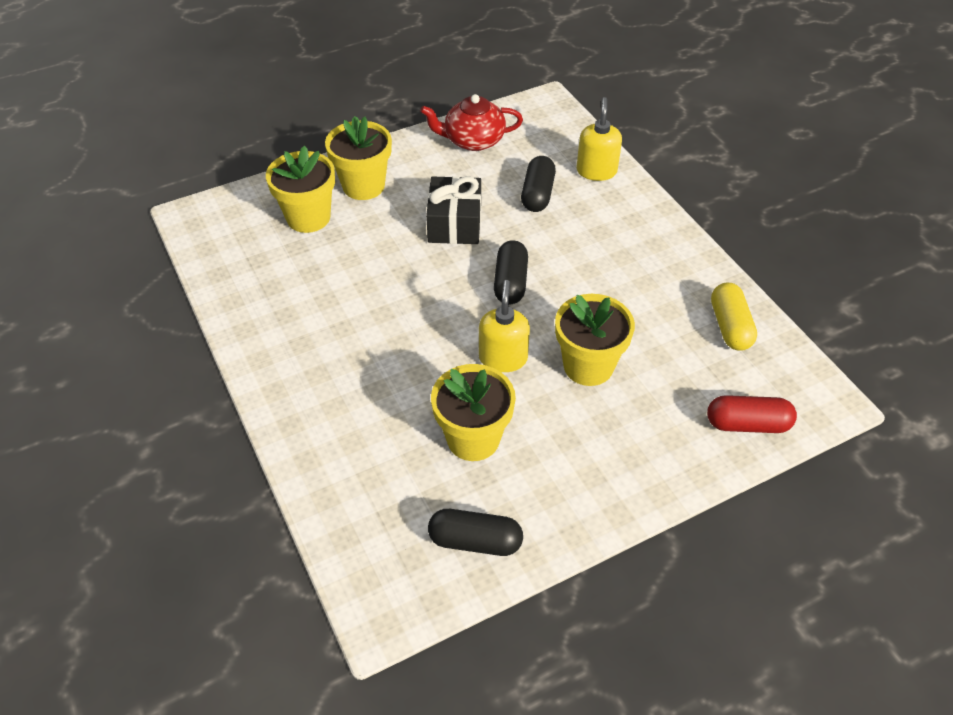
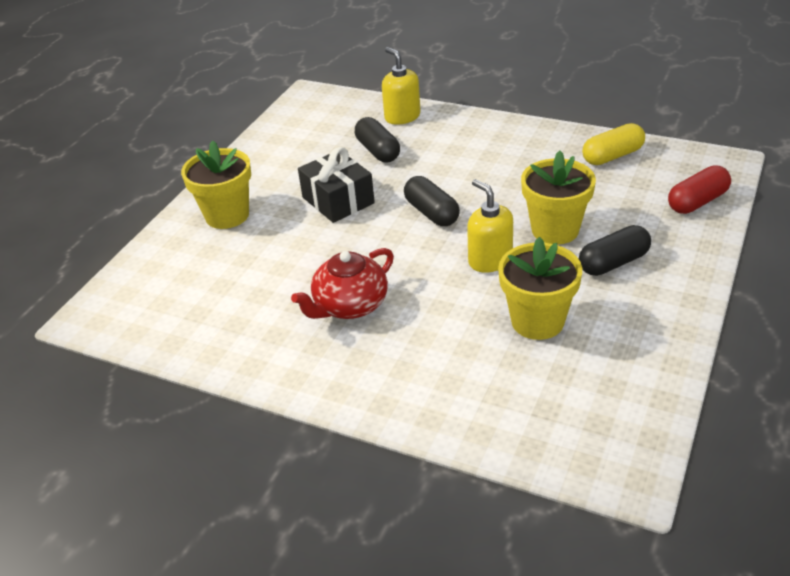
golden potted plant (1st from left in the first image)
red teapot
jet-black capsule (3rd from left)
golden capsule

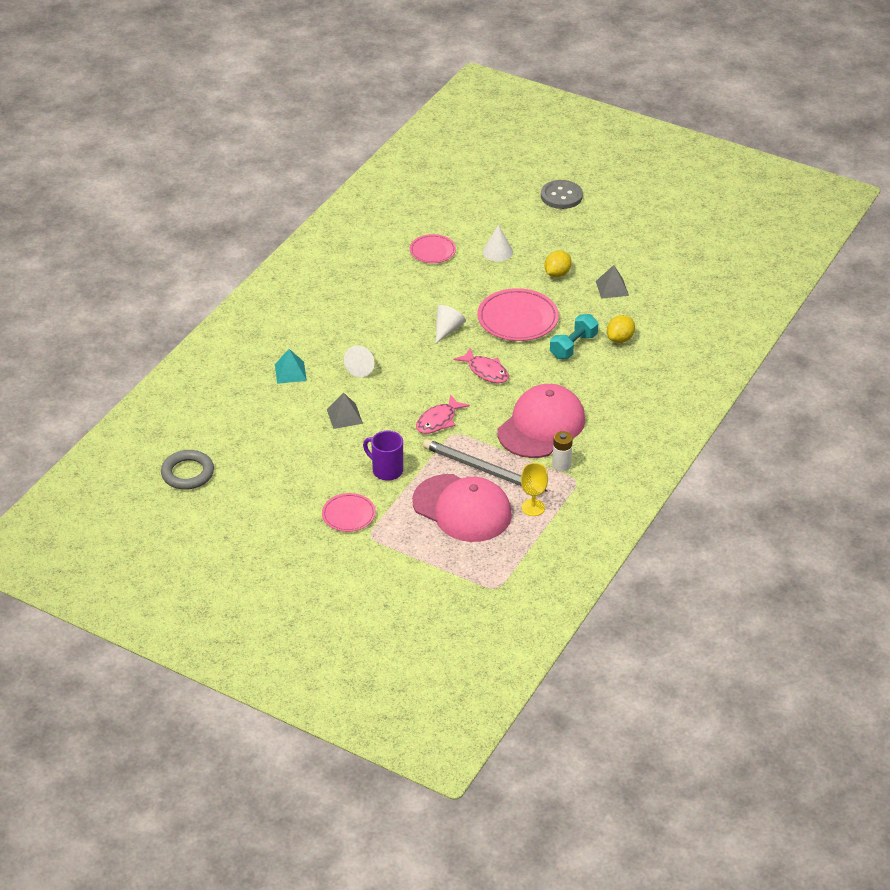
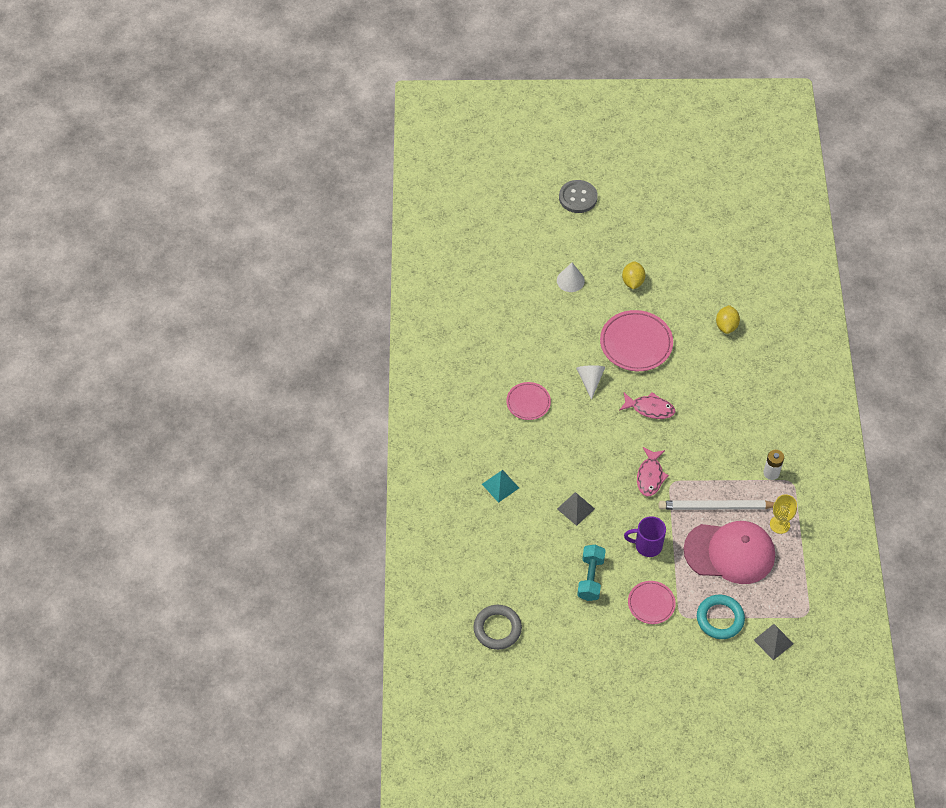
snow-white cone shape (1st from left in the first image)
pink dinner plate (1st from left)
snow-white pencil
pink baseball cap (2nd from left in the first image)
teal free weight
ash-grey pyramid (2nd from left)
teal torus

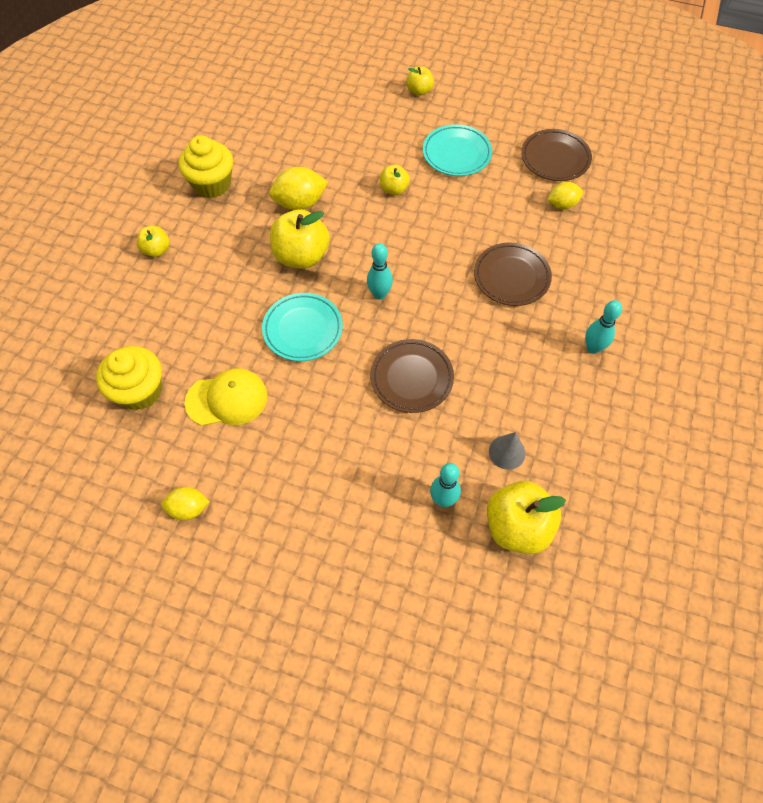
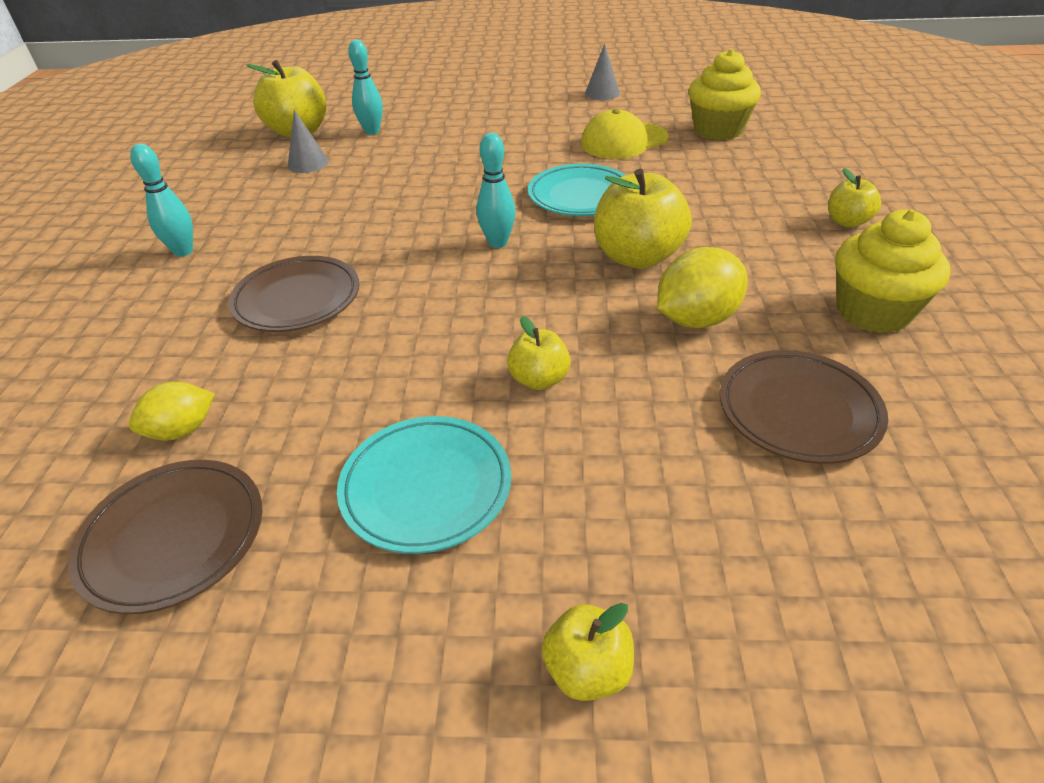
ash-grey cone shape (2nd from left)
russet dinner plate (3rd from left)

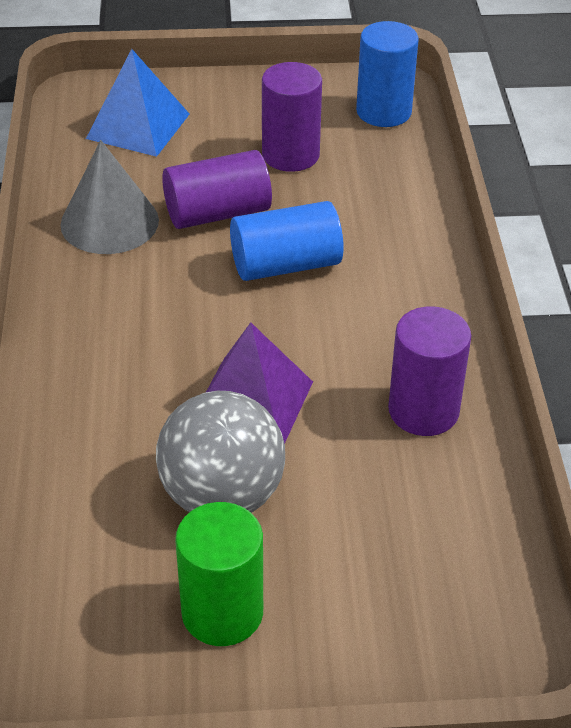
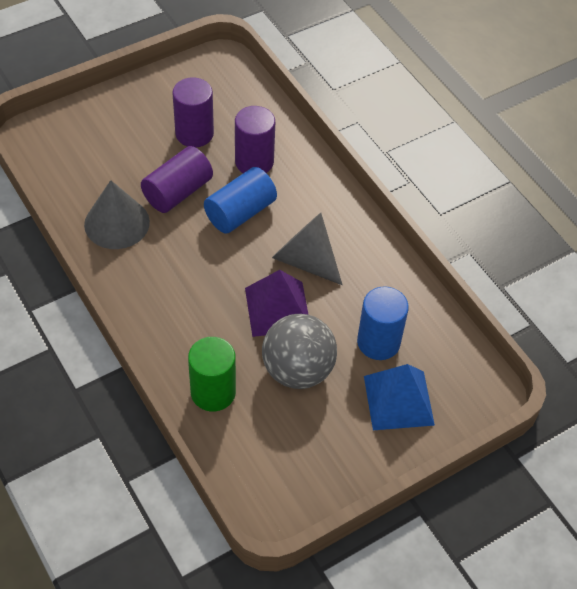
blue pyramid
green solid cylinder
blue solid cylinder (2nd from left)
purple solid cylinder (3rd from left)
ash-grey cone shape (2nd from left)

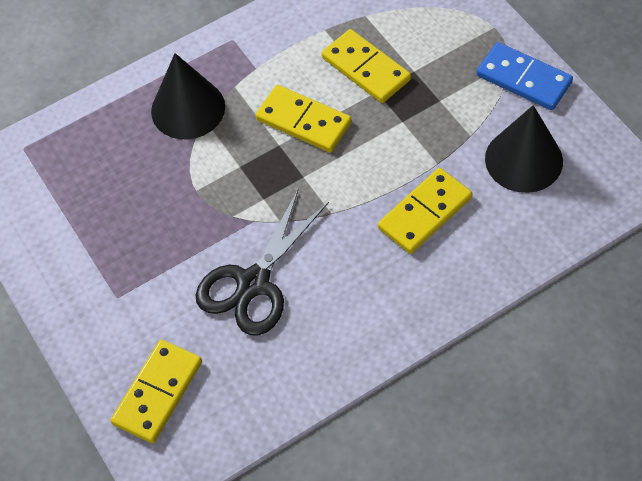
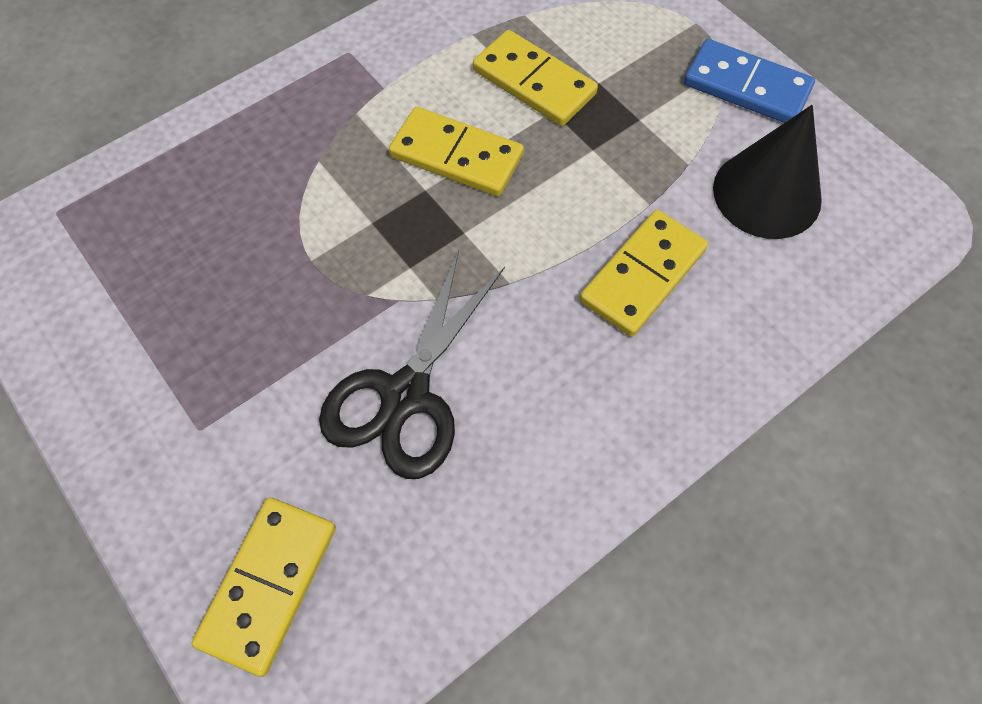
jet-black cone shape (1st from left in the first image)

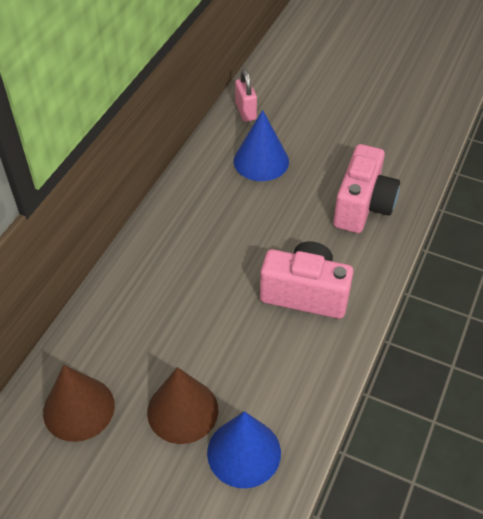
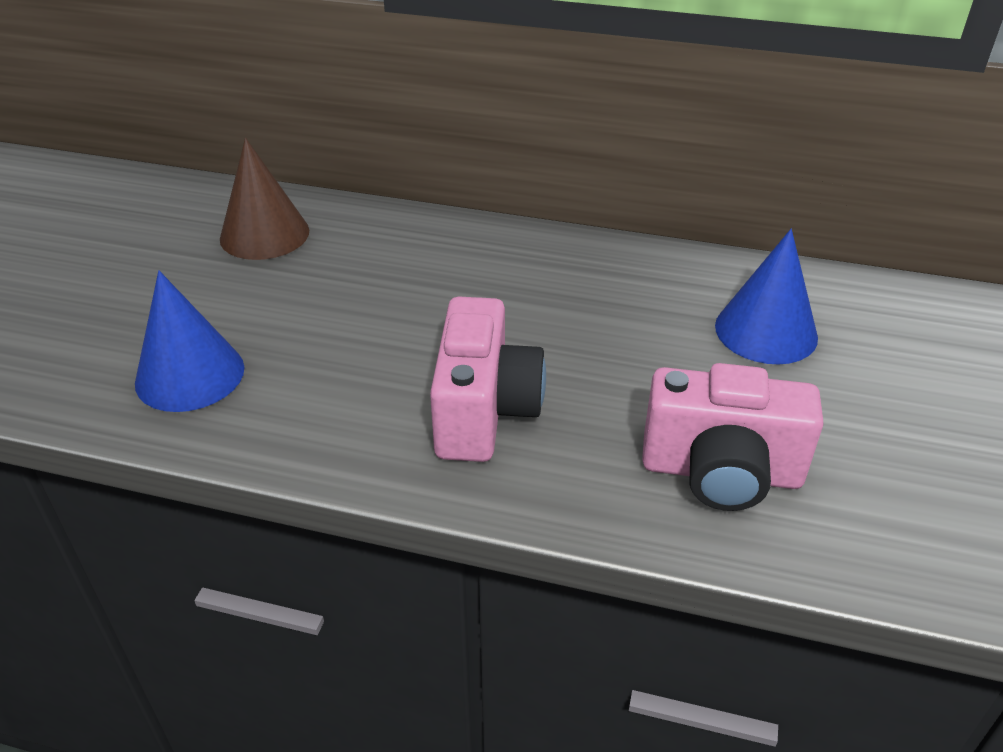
russet cone shape (2nd from left in the first image)
pink lock

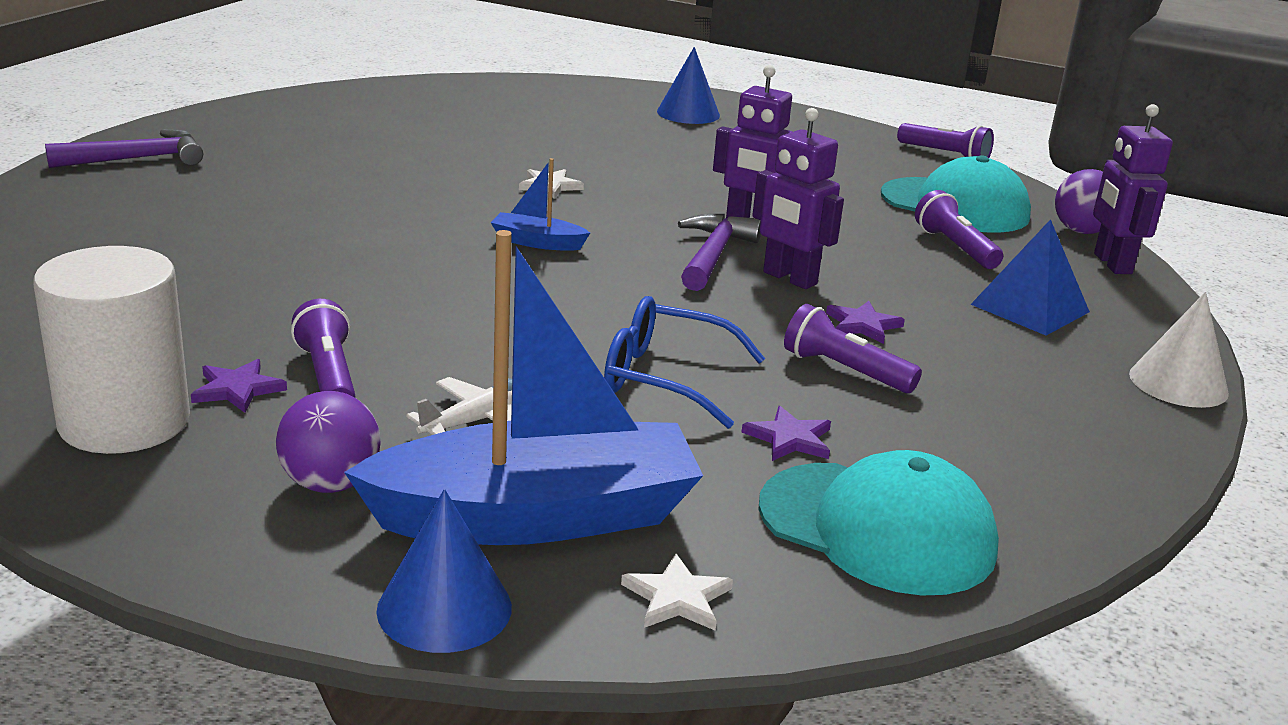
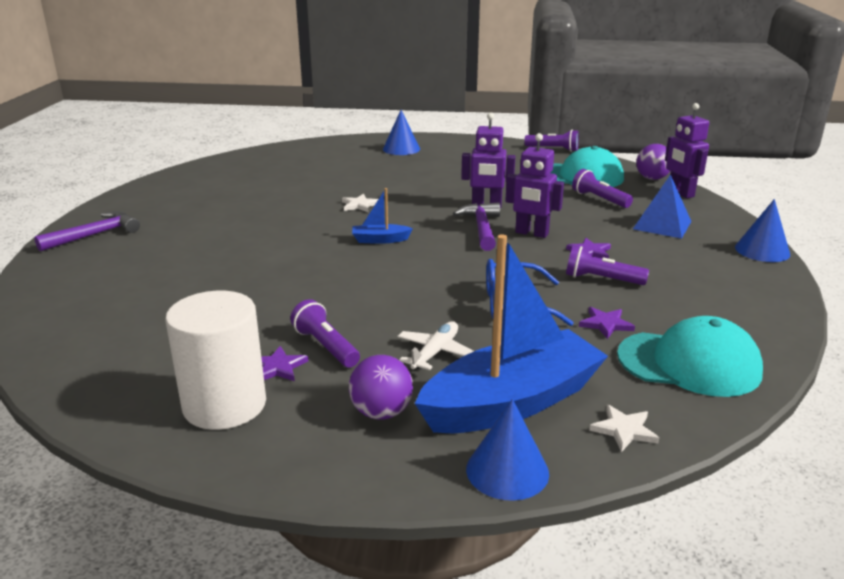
blue cone shape (3rd from left)

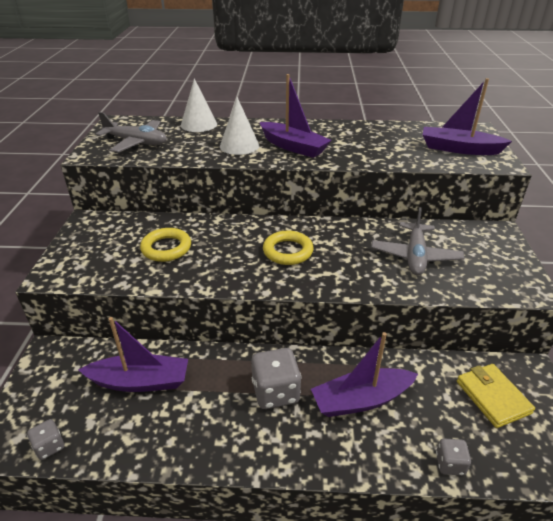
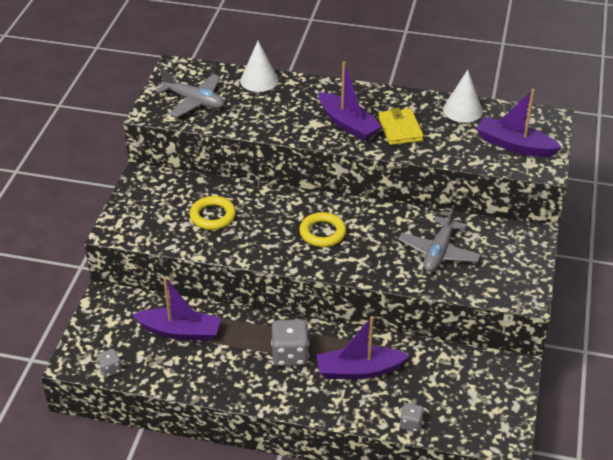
snow-white cone shape (2nd from left)
golden wallet

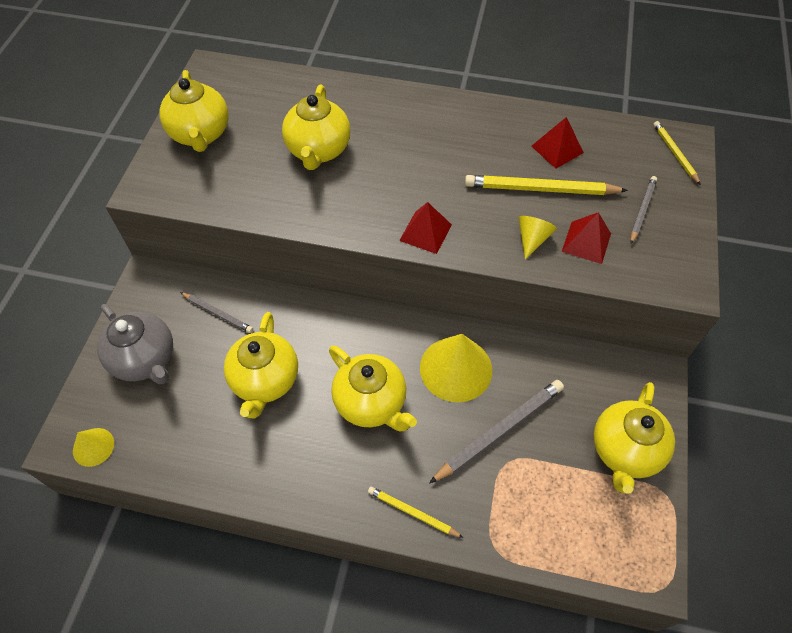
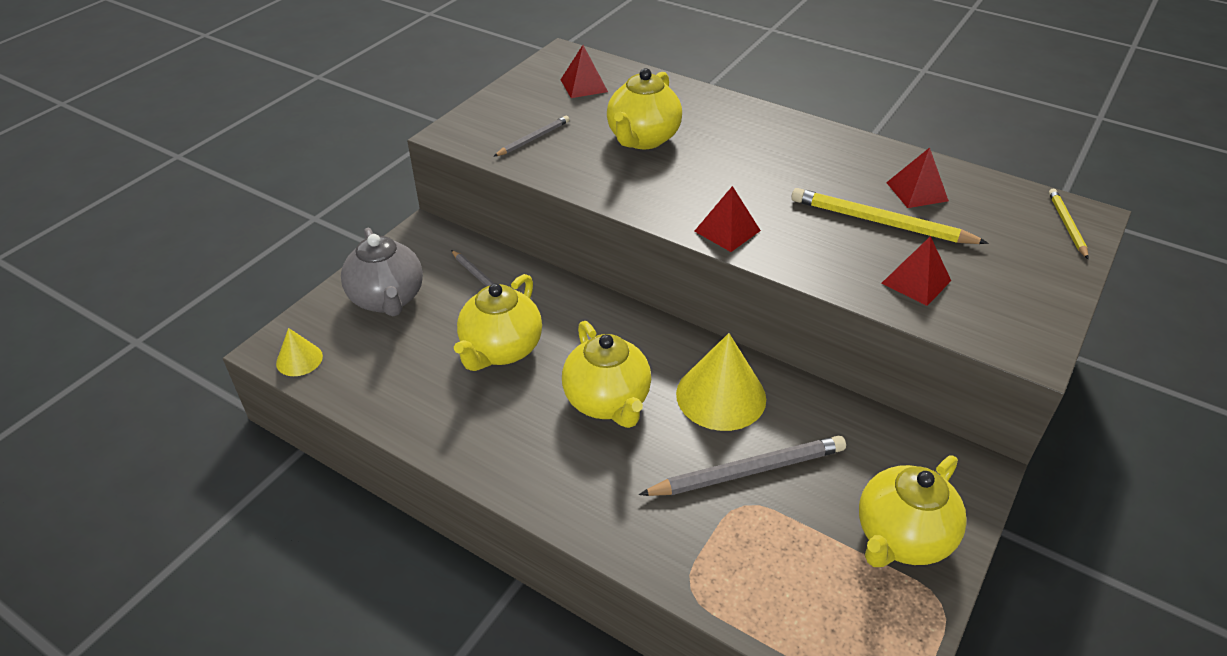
golden teapot (1st from left in the first image)
golden pencil (1st from left in the first image)
golden cone shape (3rd from left in the first image)
ash-grey pencil (2nd from left)
red pyramid (1st from left)

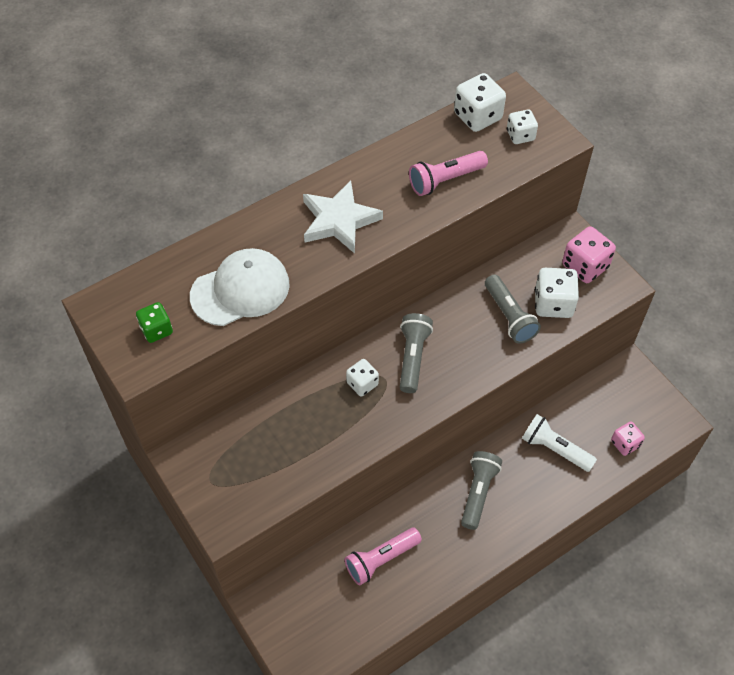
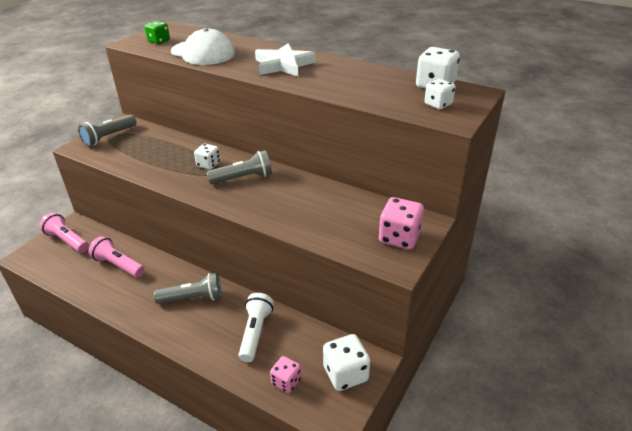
pink flashlight (1st from left)
ash-grey flashlight (1st from left)
snow-white die (2nd from left)

